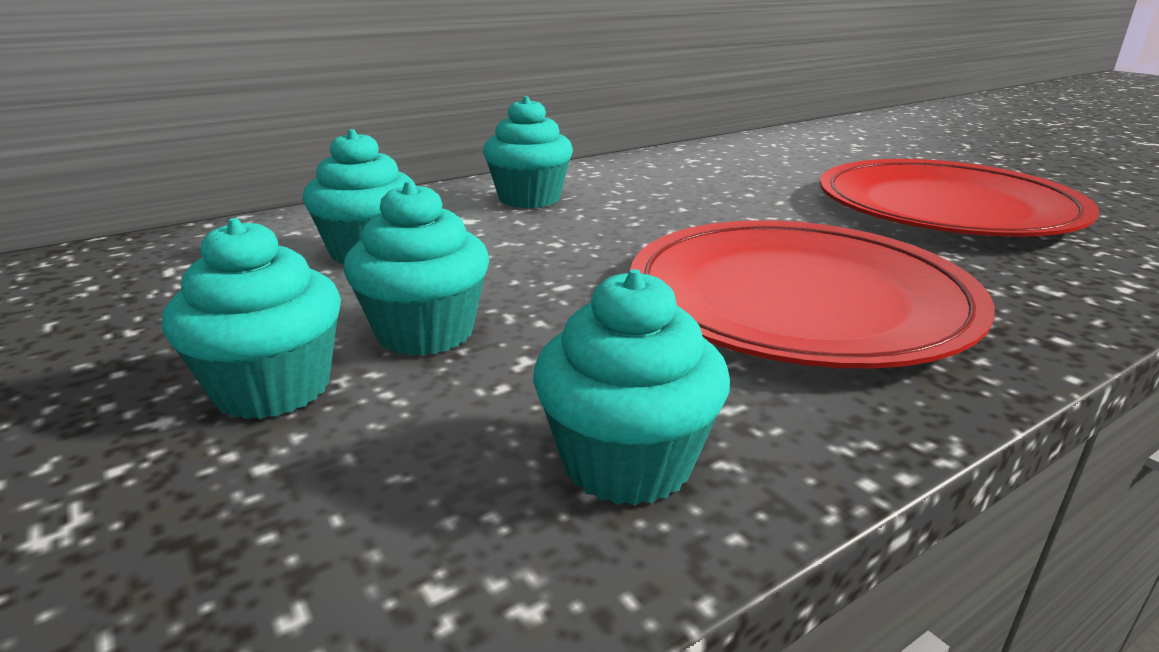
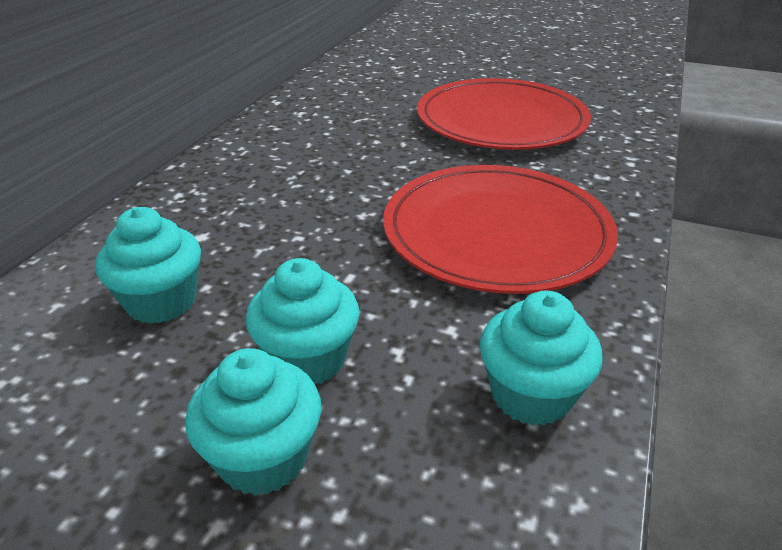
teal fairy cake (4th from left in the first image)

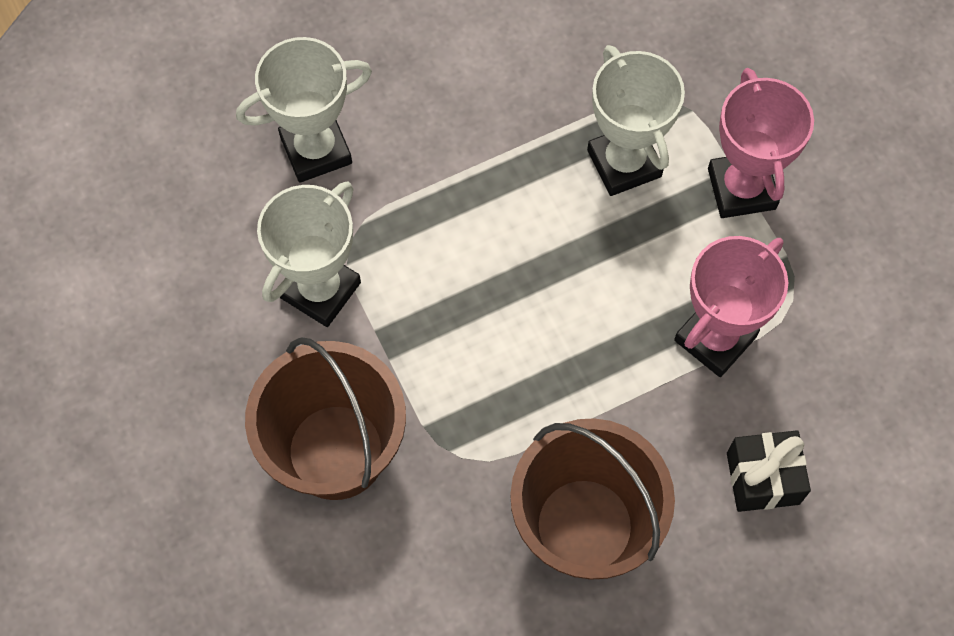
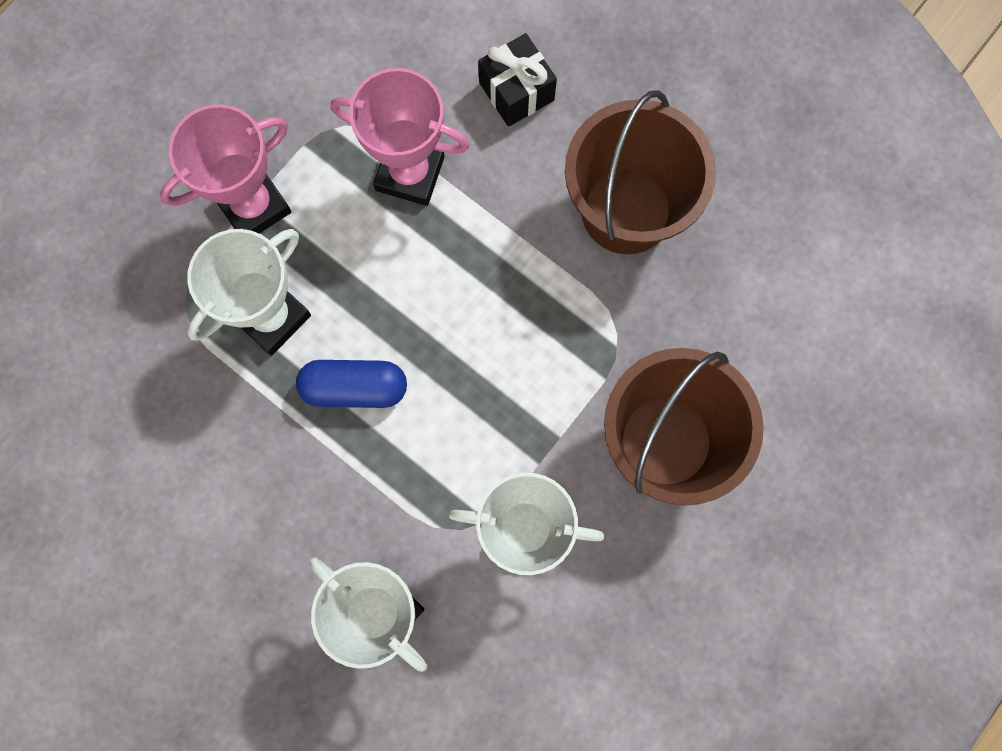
blue capsule

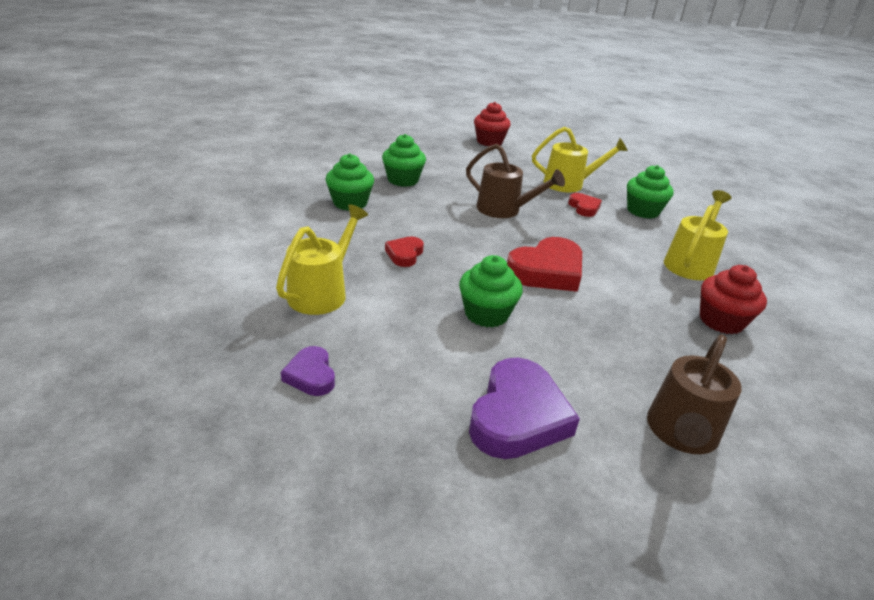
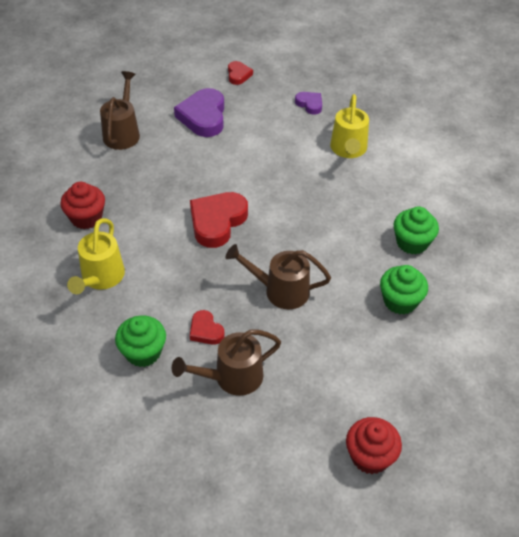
red heart shape (3rd from left)
green fairy cake (3rd from left in the first image)
russet watering pot (2nd from left)

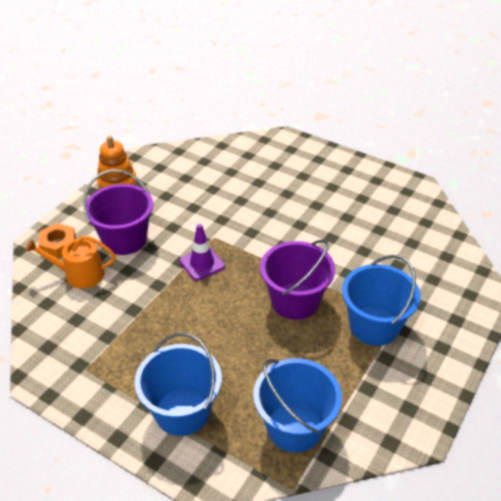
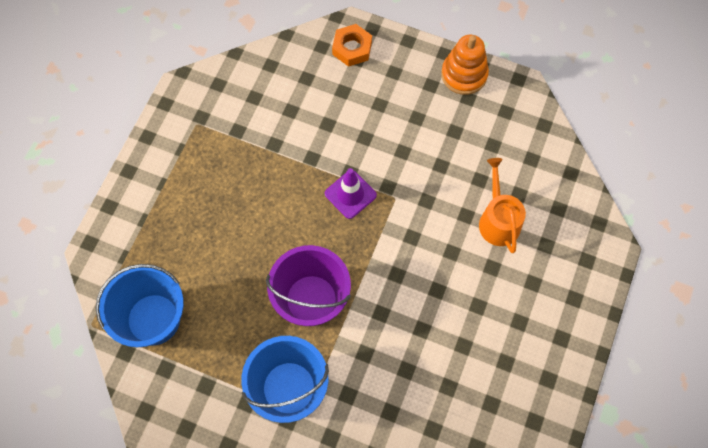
bright orange watering pot
purple sand bucket (1st from left in the first image)
blue sand bucket (1st from left in the first image)

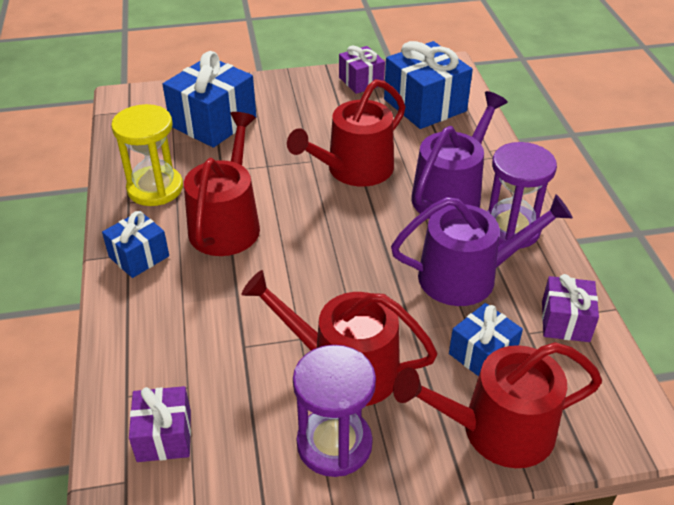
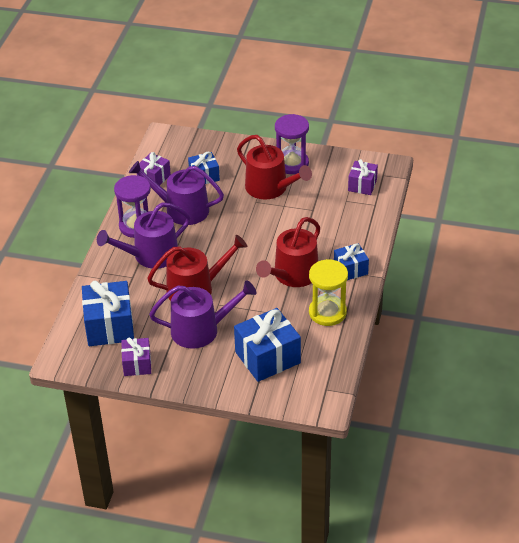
red watering pot (4th from left in the first image)
purple watering pot (3rd from left)

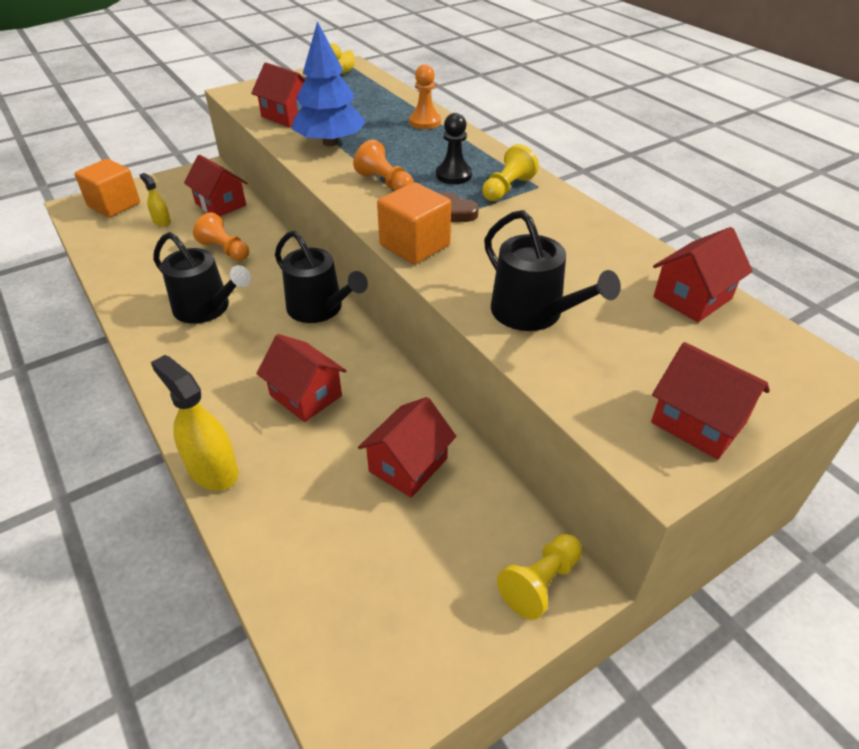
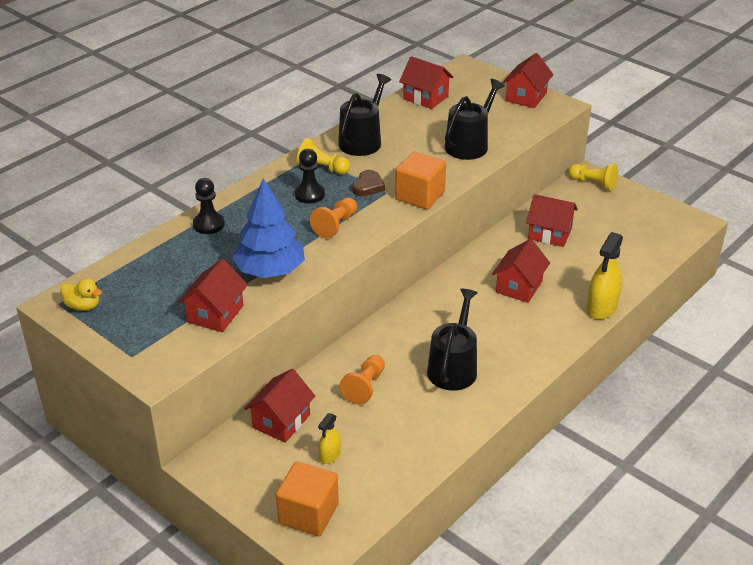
jet-black watering pot (1st from left)
jet-black pawn (1st from left)

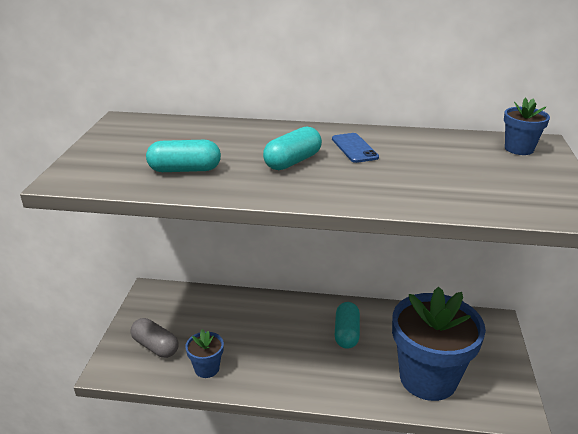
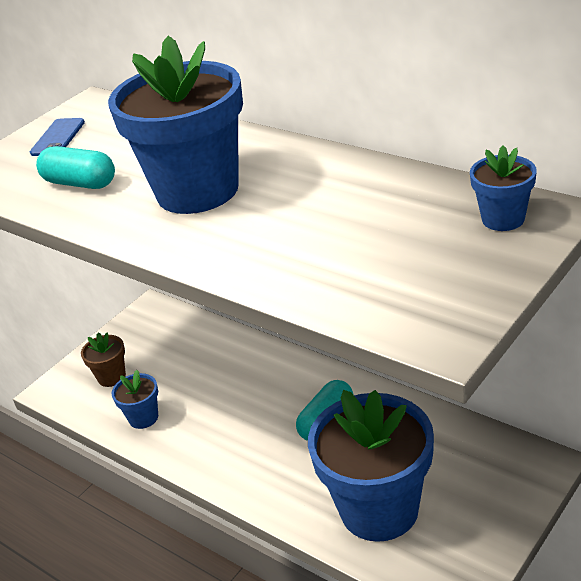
russet potted plant
blue potted plant (2nd from left)
blue mobile phone

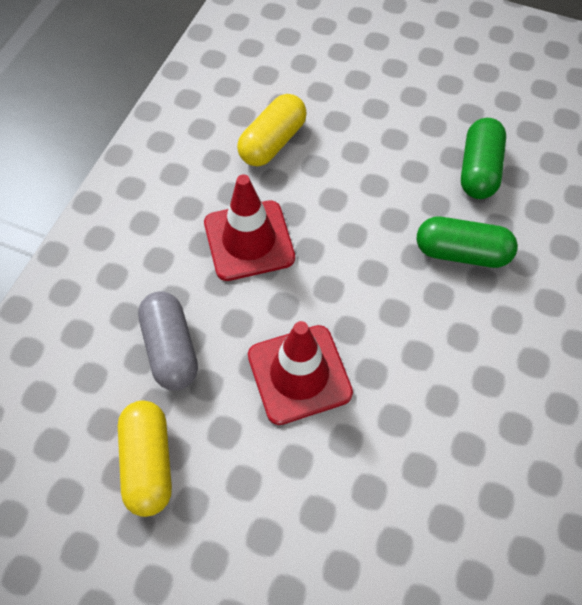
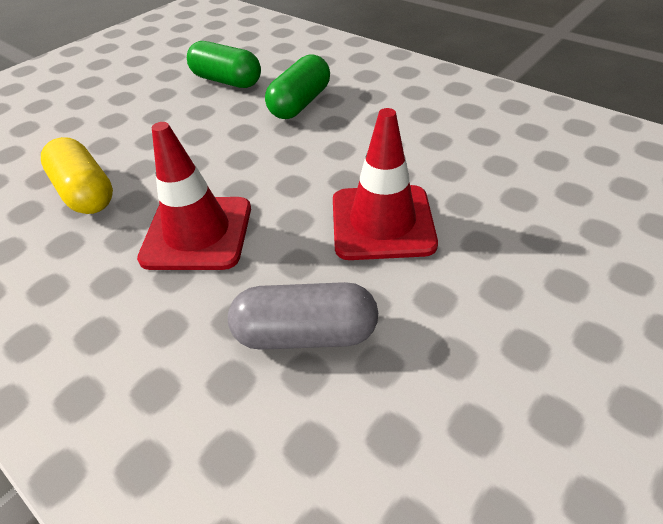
golden capsule (1st from left in the first image)

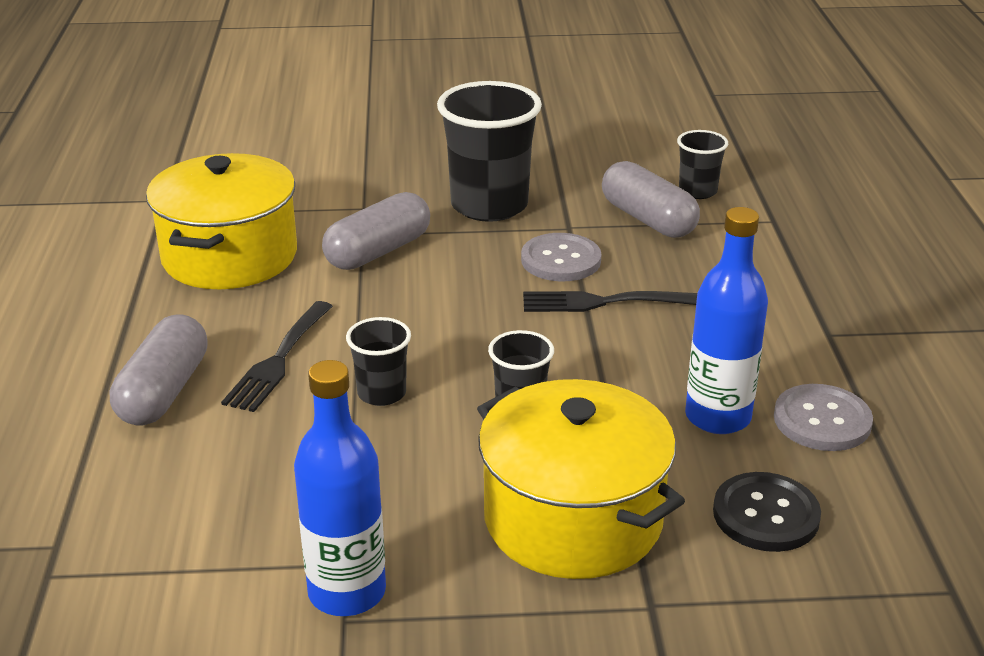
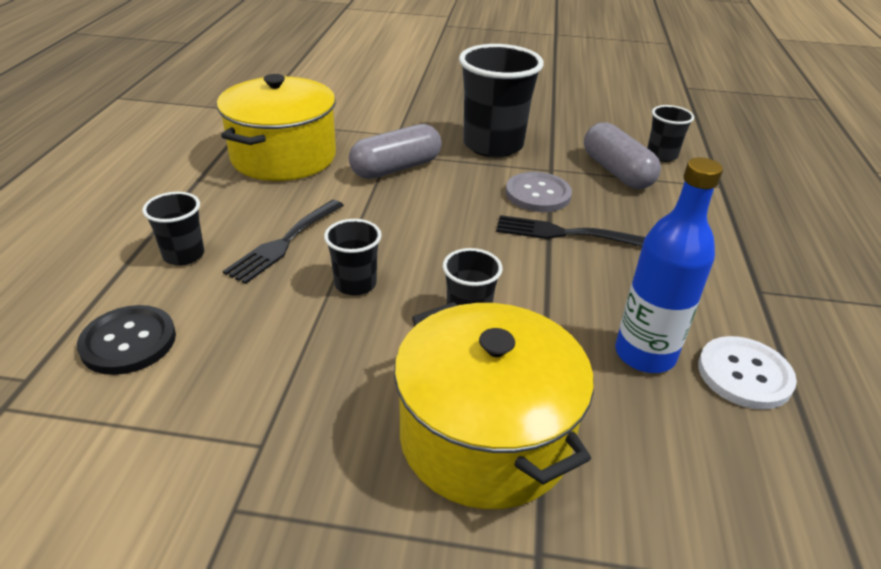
jet-black cup (1st from left)
blue drink bottle (1st from left in the first image)
jet-black sewing button
snow-white sewing button

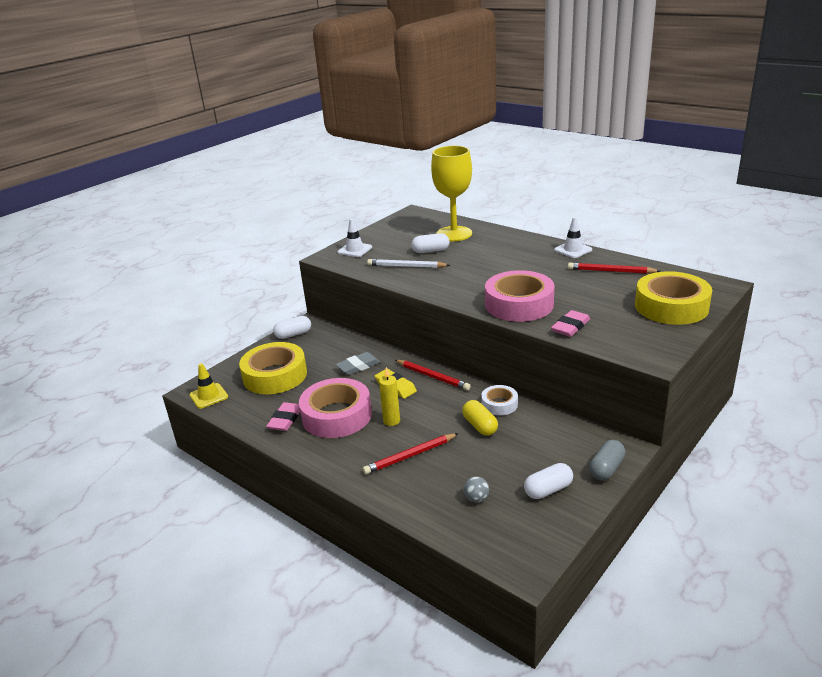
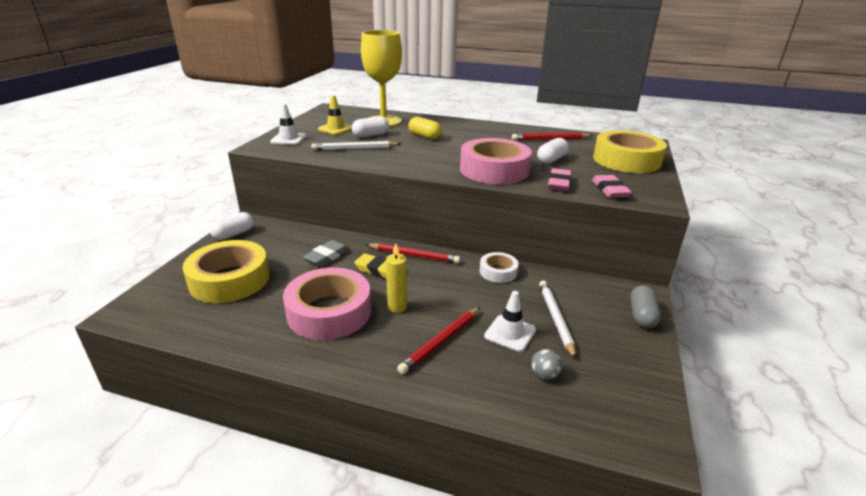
golden traffic cone
pink gum eraser (2nd from left)
golden capsule
snow-white capsule (3rd from left)
snow-white traffic cone (2nd from left)
snow-white pencil (2nd from left)

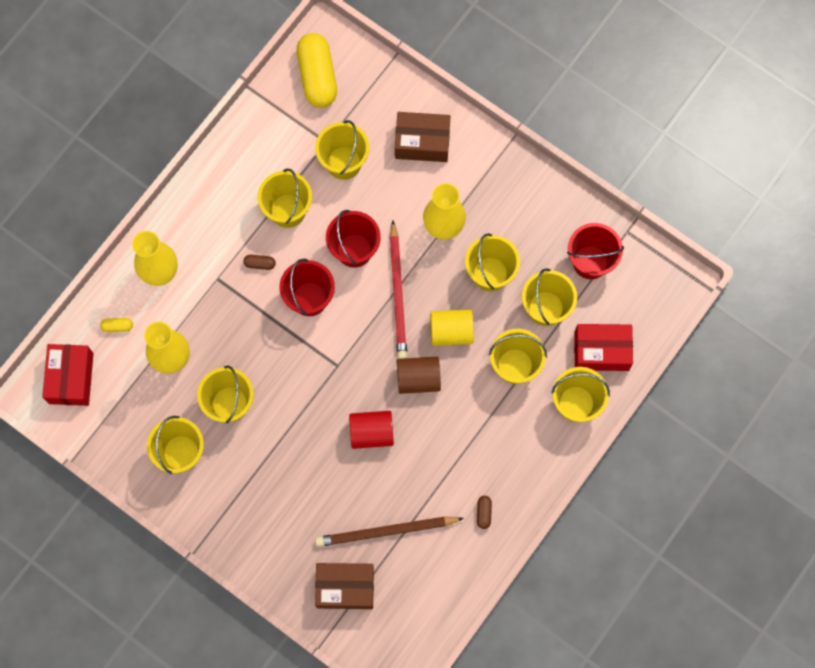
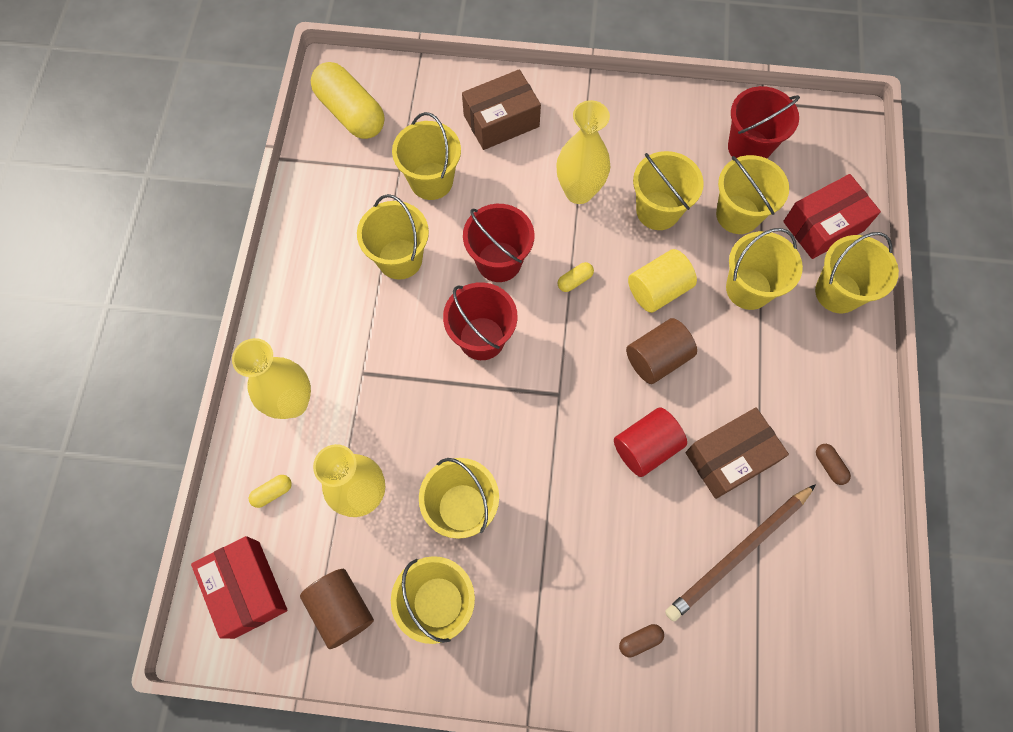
russet capsule (1st from left)
russet package (2nd from left)
golden capsule (3rd from left)
russet solid cylinder (1st from left)

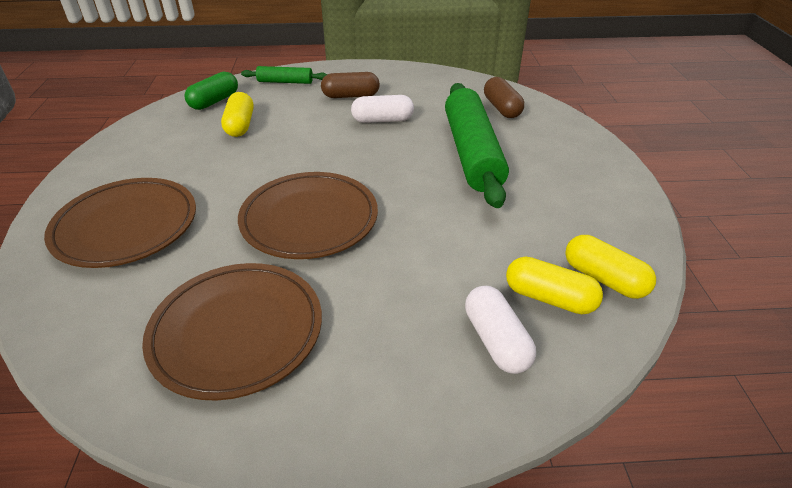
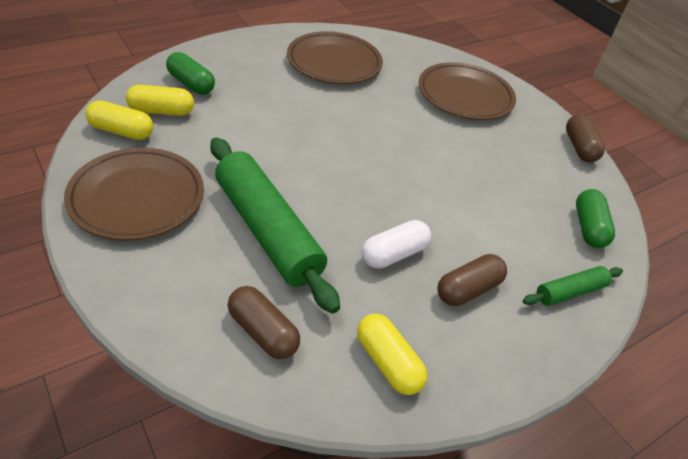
golden capsule (3rd from left)
russet dinner plate (1st from left)
green capsule (1st from left)
russet capsule (3rd from left)

